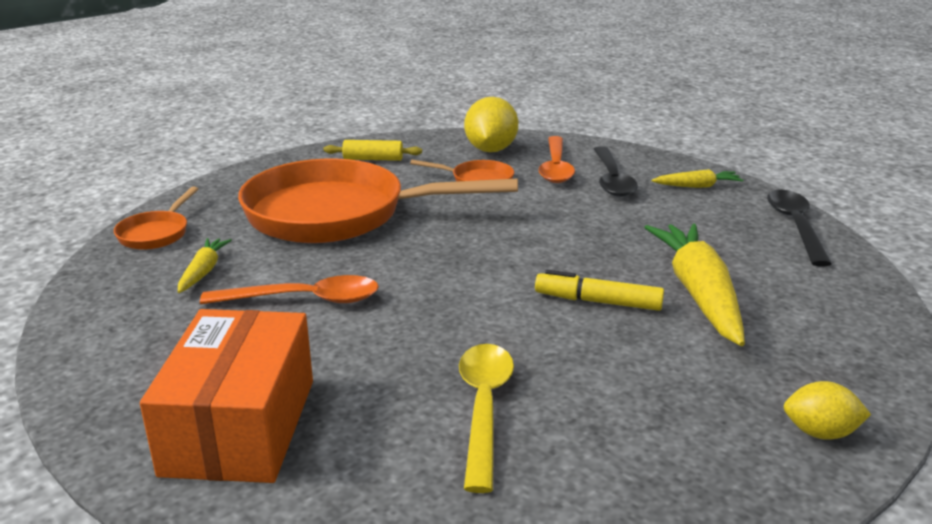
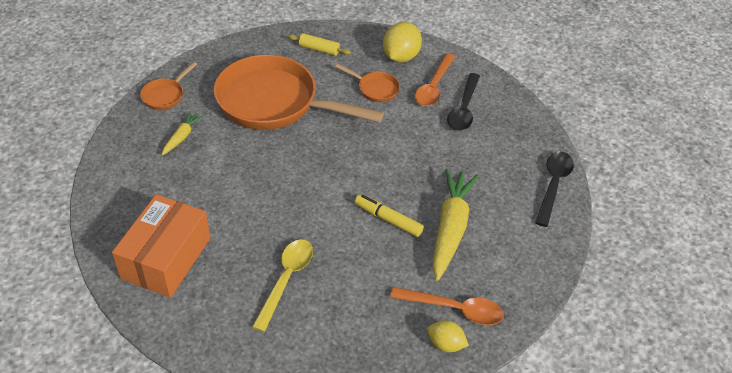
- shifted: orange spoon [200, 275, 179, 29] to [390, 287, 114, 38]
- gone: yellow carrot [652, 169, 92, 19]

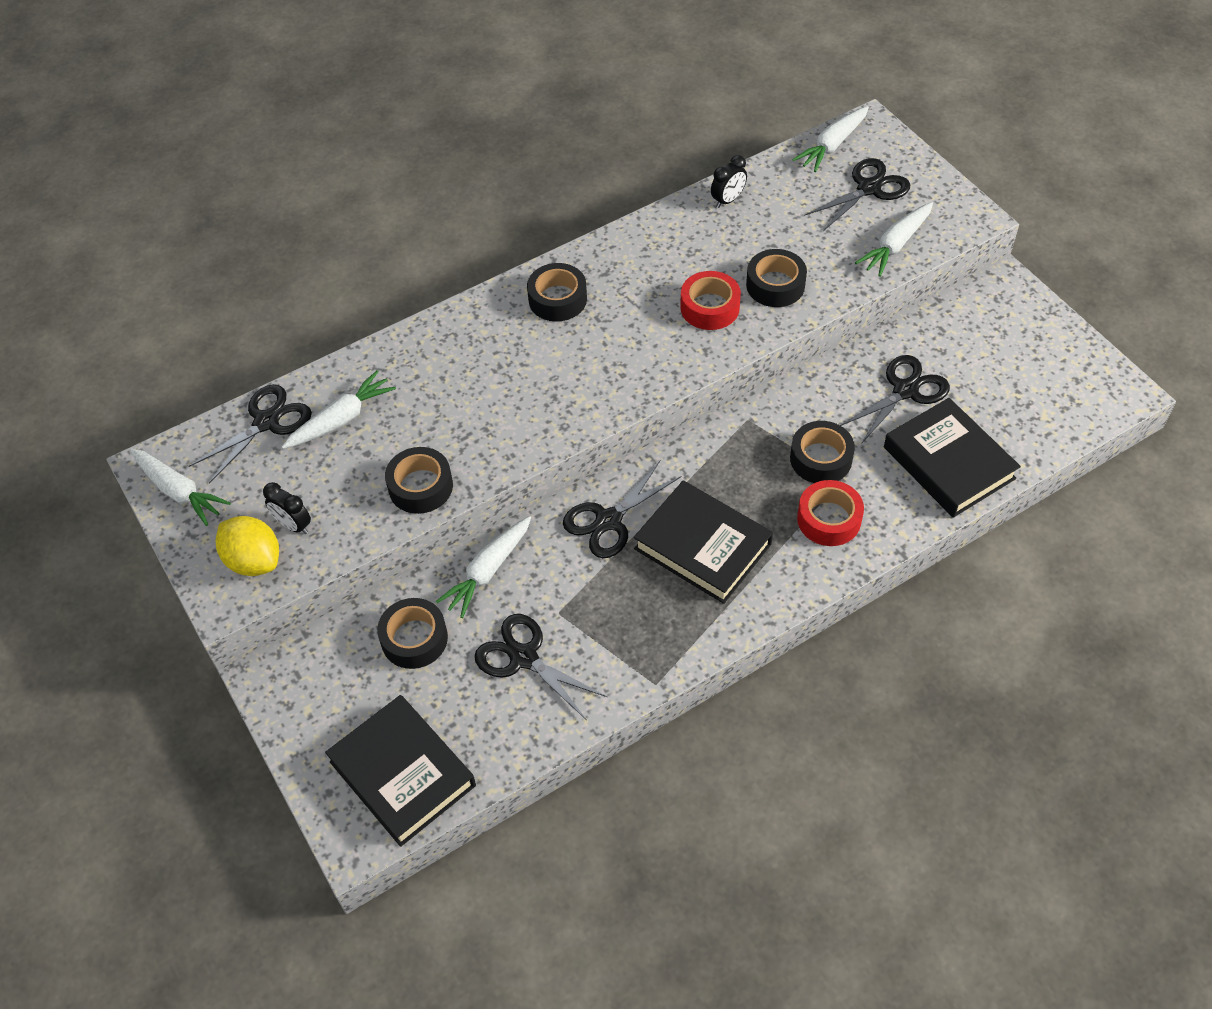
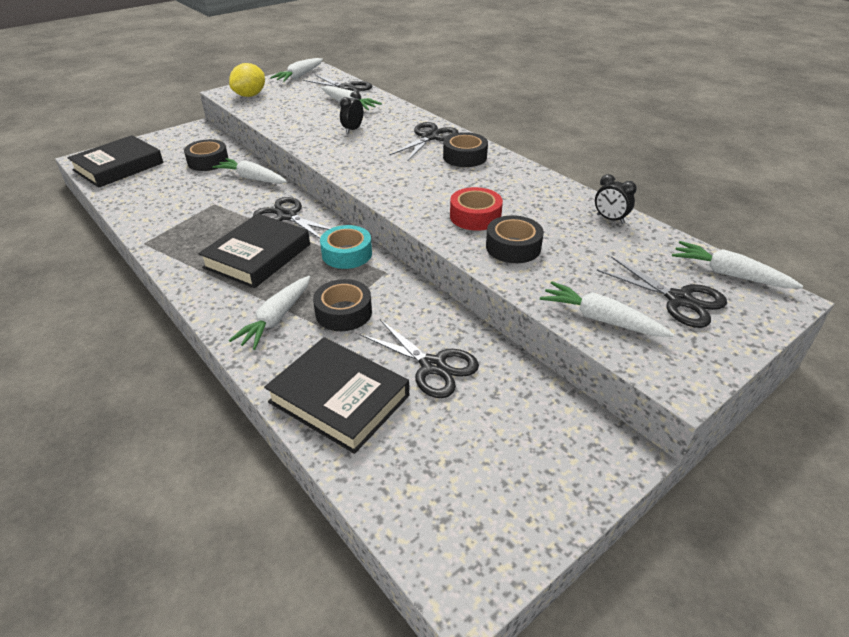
- shifted: black clock [263, 482, 48, 52] to [340, 91, 23, 43]
- gone: black tape [385, 447, 68, 67]
- shifted: black scissors [474, 614, 133, 105] to [389, 122, 70, 40]
- swapped: red tape [797, 480, 67, 66] to white carrot [229, 276, 81, 74]
- rotated: black book [884, 398, 137, 120] = [264, 337, 145, 117] 75 degrees clockwise
- new: turquoise tape [320, 225, 52, 44]

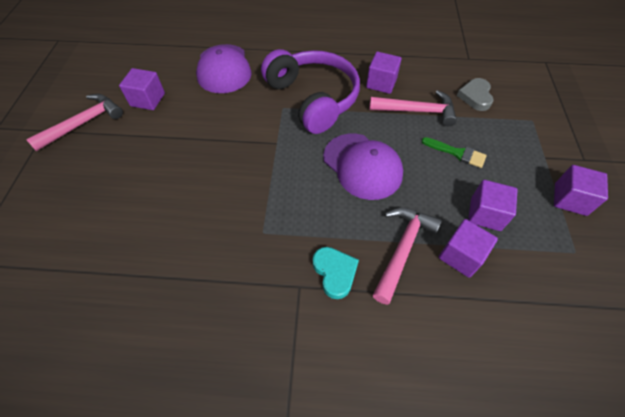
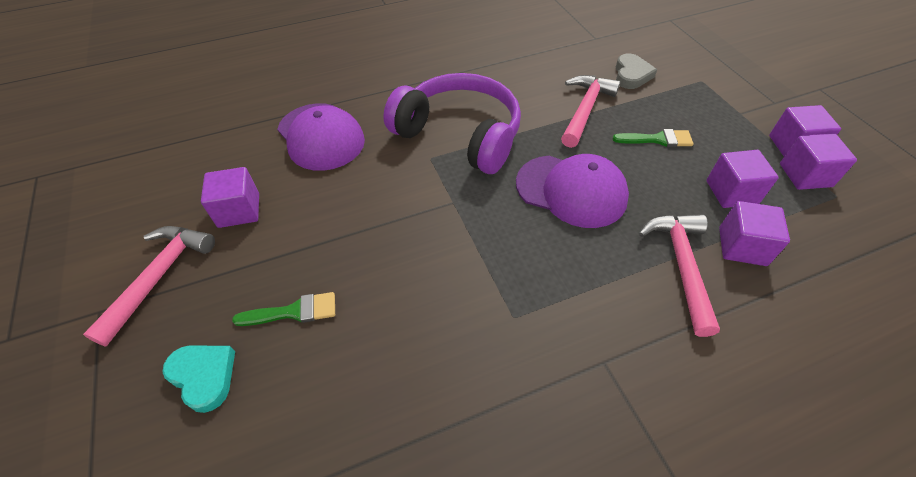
- shifted: turquoise heart [313, 247, 46, 52] to [162, 346, 73, 67]
- shifted: purple cube [366, 52, 36, 42] to [780, 133, 77, 57]
- rotated: pink hammer [369, 90, 88, 36] = [561, 75, 59, 73] 45 degrees counterclockwise
- rotated: grey heart [457, 78, 37, 33] = [616, 53, 41, 36] 150 degrees counterclockwise
- new: green brush [232, 292, 103, 34]

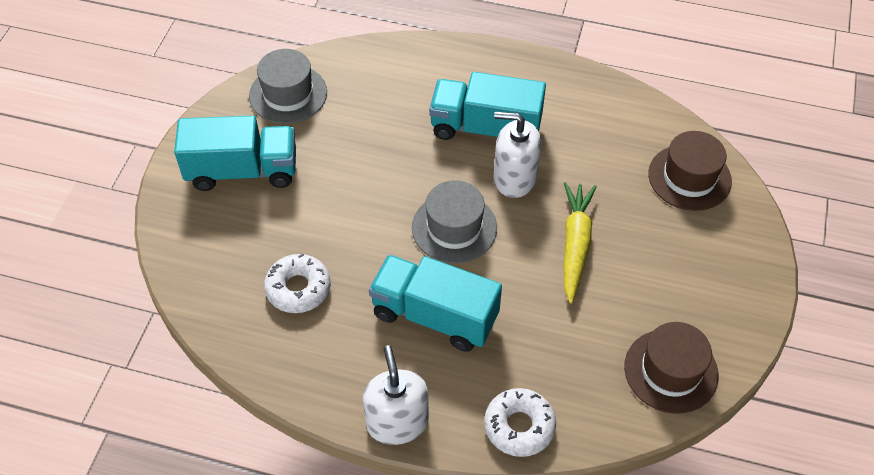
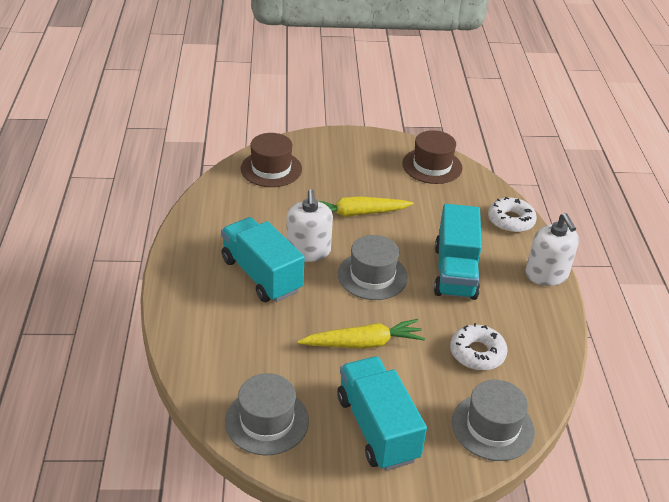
- rotated: white soap dispenser [363, 346, 66, 99] = [526, 213, 53, 73] 75 degrees counterclockwise
- rotated: turquoise truck [429, 72, 117, 68] = [221, 217, 84, 85] 150 degrees clockwise
- new: yellow carrot [297, 319, 128, 30]
- new: grey hat [452, 380, 83, 81]

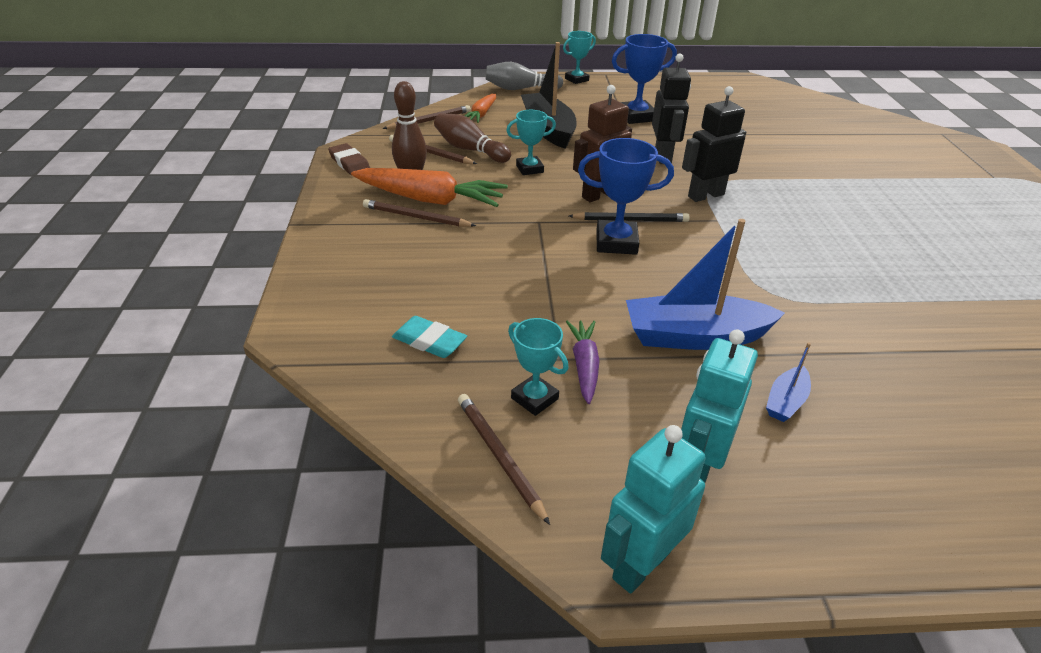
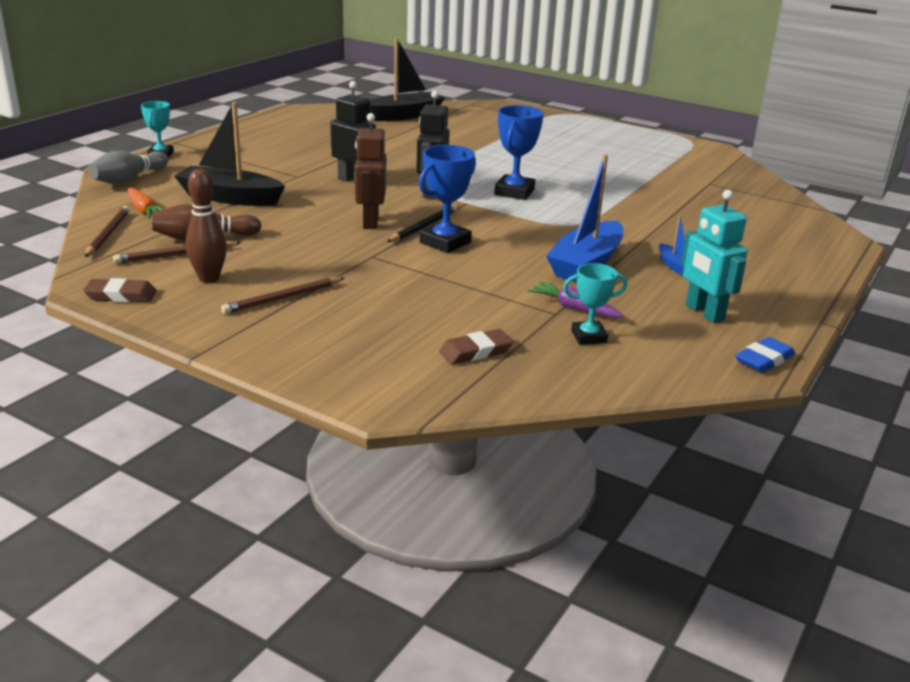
- gone: orange carrot [351, 168, 157, 39]
- repainted: turquoise eraser [392, 316, 75, 42] to brown eraser [439, 329, 74, 35]
- gone: brown pencil [458, 394, 92, 131]
- gone: turquoise trophy [506, 110, 50, 65]
- swapped: turquoise robot [601, 425, 104, 169] to blue eraser [735, 337, 60, 36]
- shifted: blue trophy [612, 34, 65, 90] to [495, 105, 49, 95]
- new: black boat [370, 38, 75, 83]

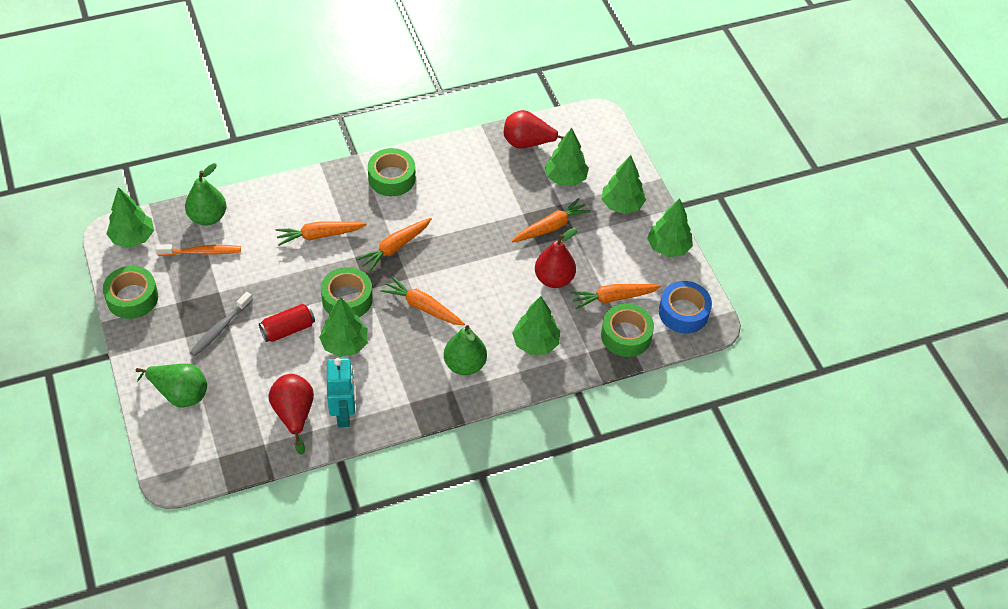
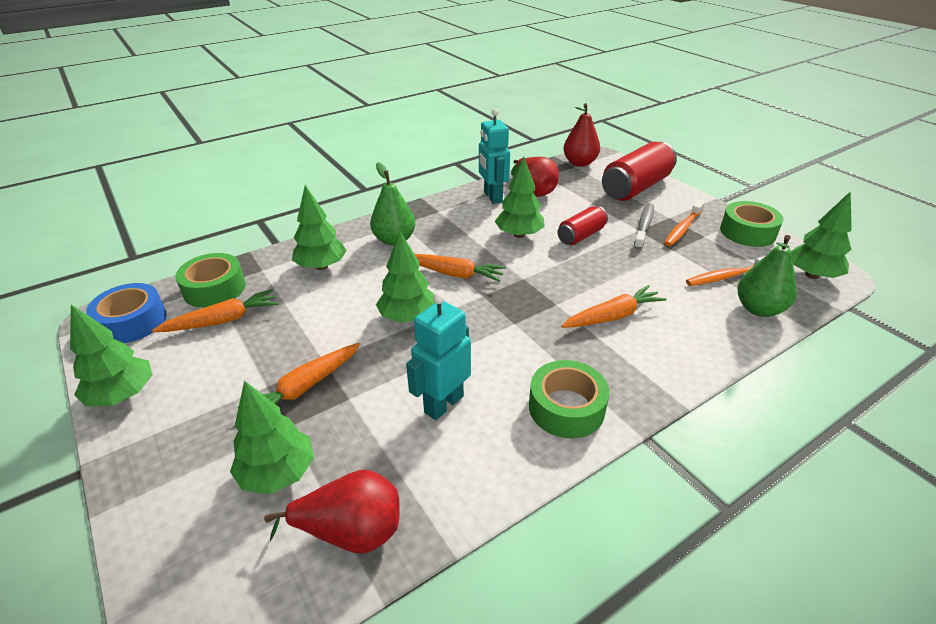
- swapped: green pear [136, 363, 71, 44] to red can [602, 142, 75, 59]
- gone: green tape [321, 267, 52, 50]
- gone: orange carrot [356, 218, 76, 54]
- shifted: red pear [535, 228, 42, 60] to [563, 103, 37, 64]
- shifted: green tree [601, 155, 45, 59] to [376, 231, 59, 92]
- new: turquoise robot [406, 292, 65, 128]
- new: orange toothbrush [664, 200, 41, 46]

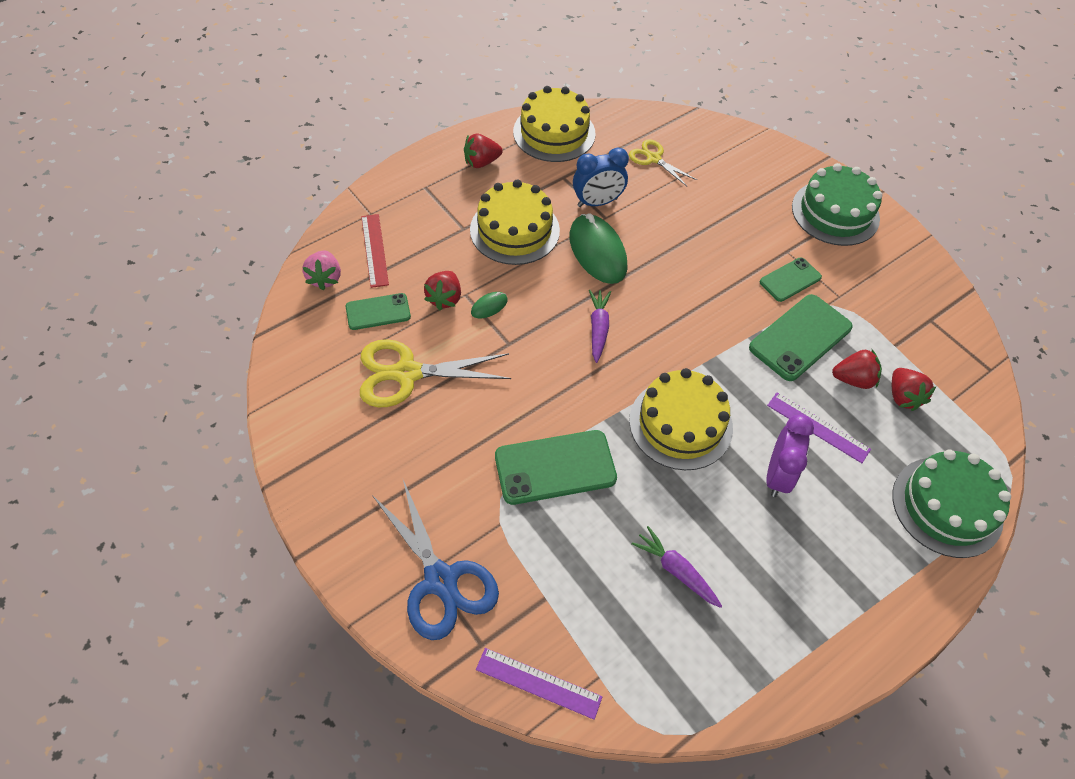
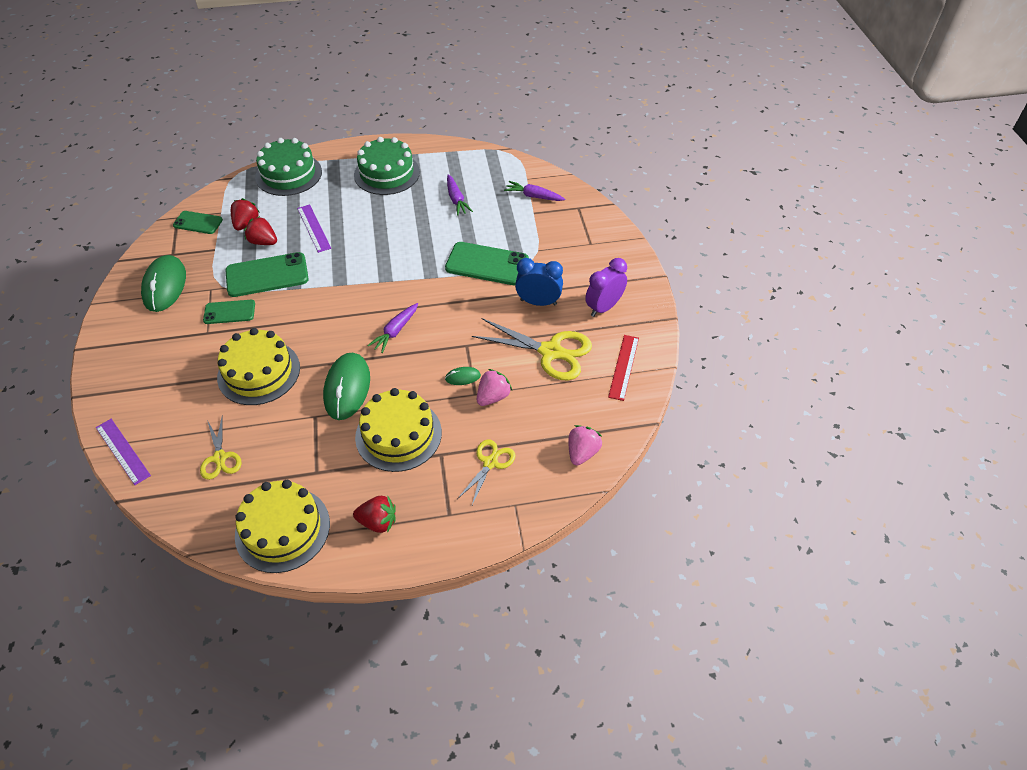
- shifted: green phone [346, 293, 65, 37] to [173, 211, 50, 23]
- shifted: red ruler [361, 214, 28, 74] to [608, 335, 31, 66]
- gone: blue scissors [372, 480, 127, 160]
- repainted: red strawberry [424, 271, 37, 39] to pink strawberry [477, 369, 35, 37]
- shifted: purple ruler [476, 648, 127, 72] to [96, 419, 55, 66]
- shifted: blue clock [573, 147, 56, 60] to [515, 258, 48, 48]
- shifted: yellow cake [629, 368, 104, 102] to [217, 328, 83, 77]
- shifted: purple clock [766, 415, 48, 82] to [585, 258, 42, 59]
- shifted: green cake [792, 163, 90, 83] to [354, 137, 66, 58]
- new: green mouse [141, 255, 45, 57]
- new: yellow scissors [457, 440, 59, 65]
- new: purple carrot [504, 181, 61, 20]

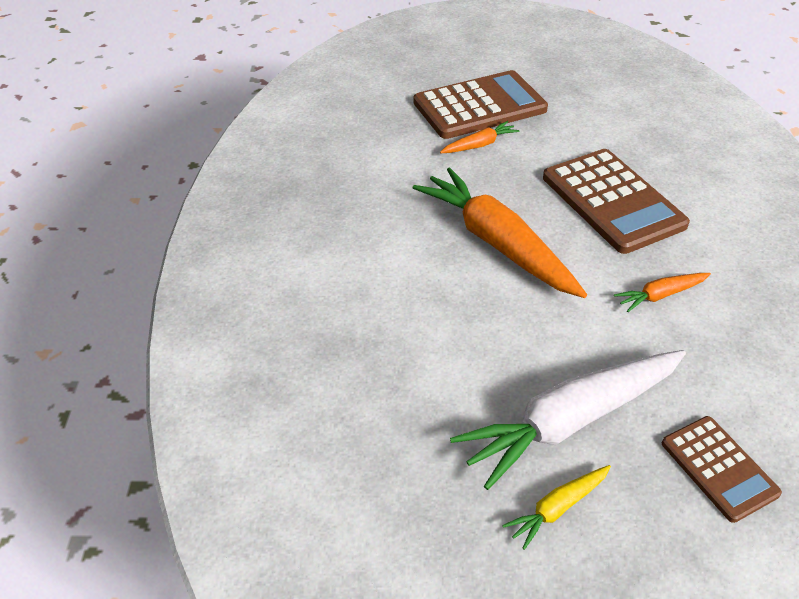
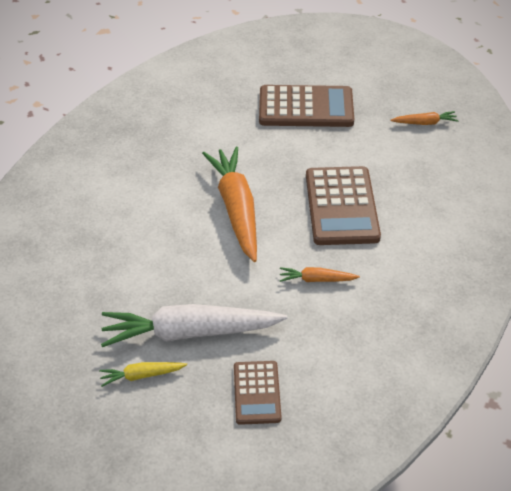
- shifted: orange carrot [440, 121, 79, 32] to [390, 111, 69, 14]

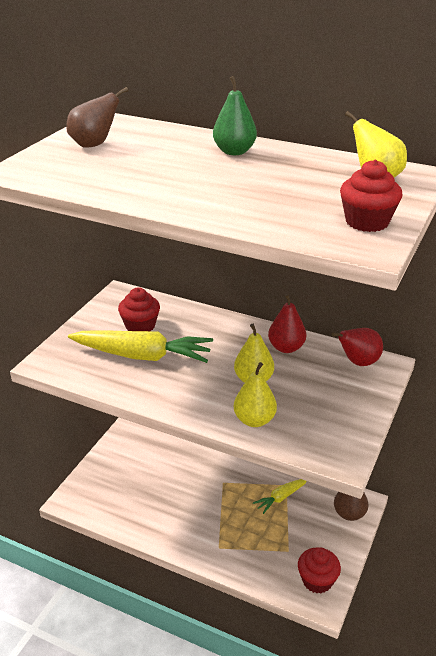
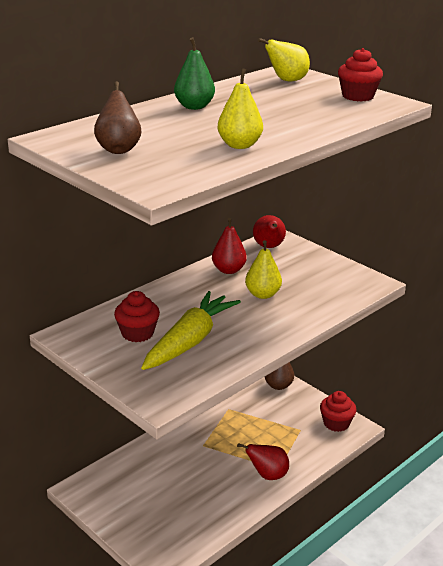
- shifted: yellow pear [234, 362, 43, 65] to [218, 68, 45, 81]
- gone: yellow carrot [253, 479, 54, 35]
- new: red pear [237, 443, 52, 37]

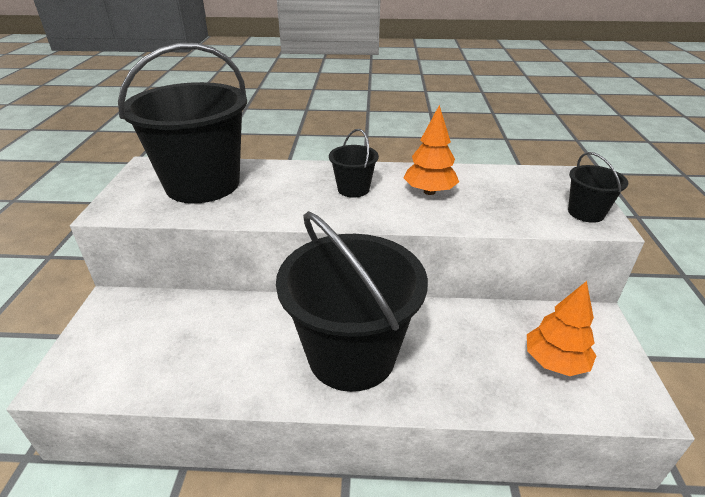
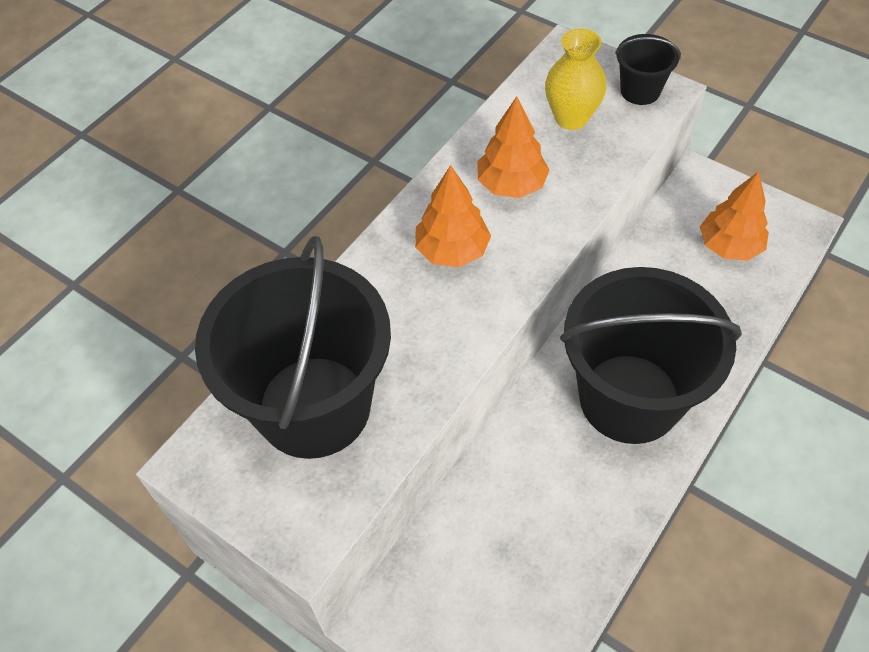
- swapped: black bucket [329, 129, 50, 69] to orange tree [415, 165, 76, 102]
- new: yellow vase [545, 28, 62, 102]

